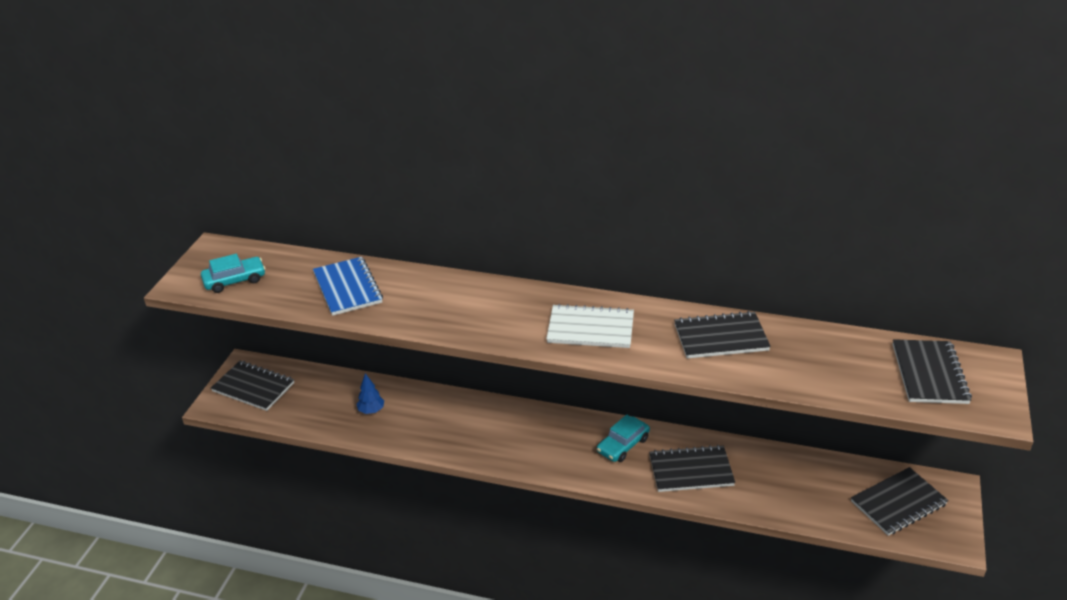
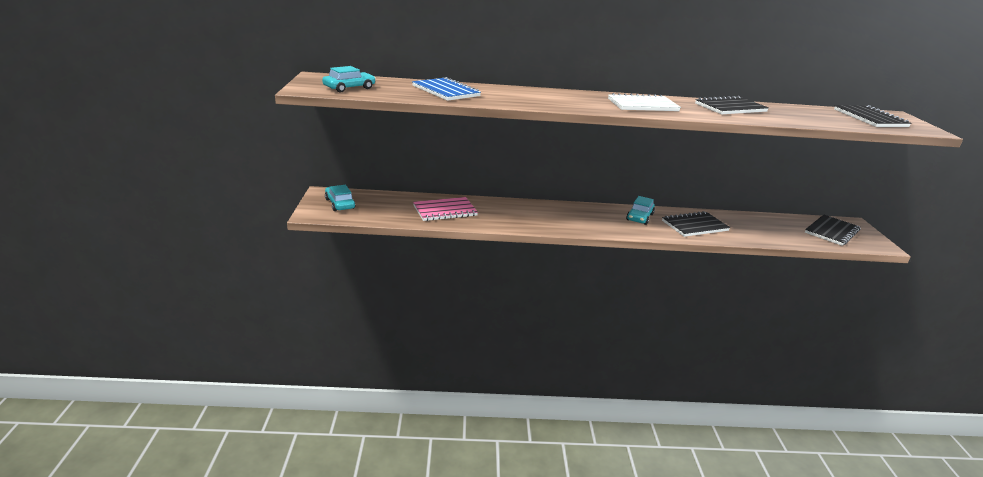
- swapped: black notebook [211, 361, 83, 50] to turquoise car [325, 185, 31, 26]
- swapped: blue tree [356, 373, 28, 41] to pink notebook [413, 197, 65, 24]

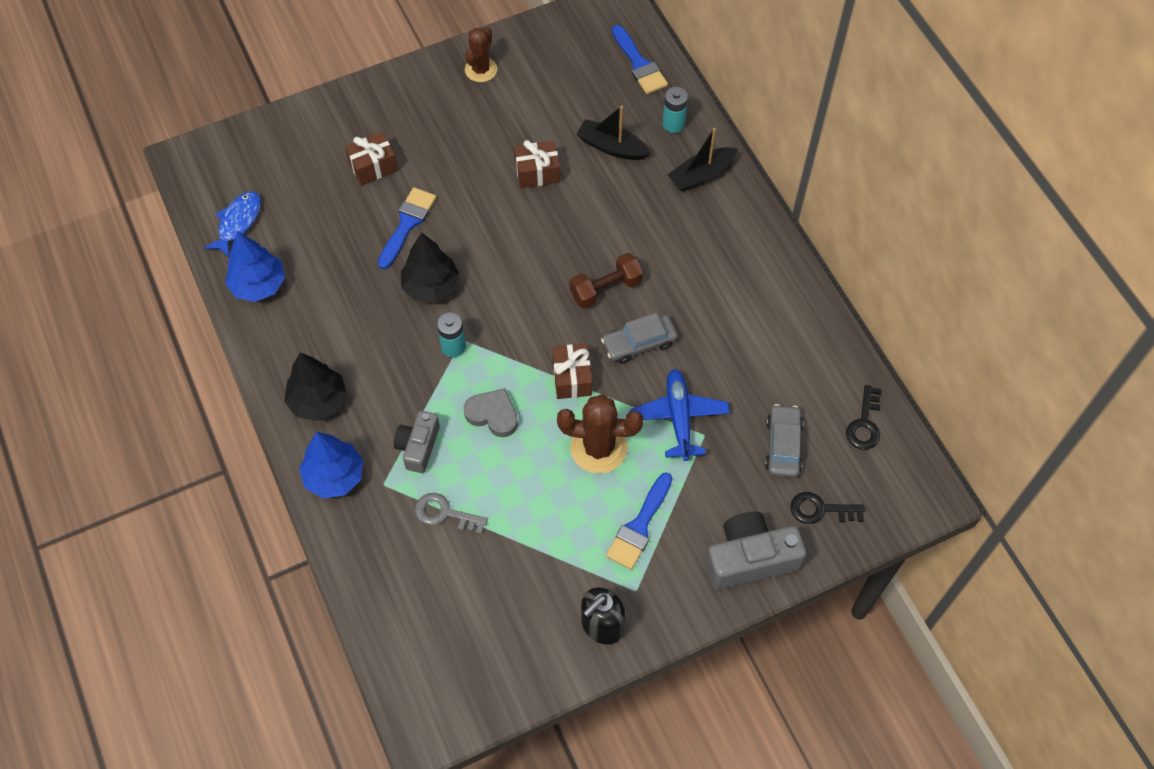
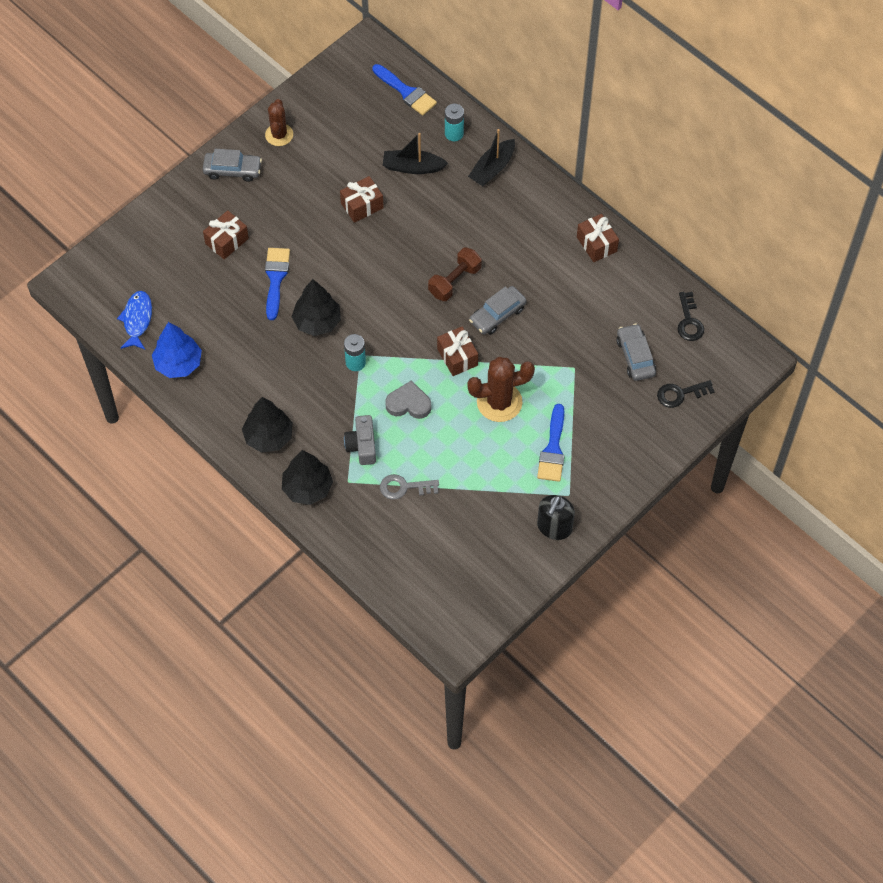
- repainted: blue tree [299, 432, 64, 67] to black tree [282, 450, 51, 55]
- gone: blue plane [630, 369, 100, 92]
- gone: grey camera [705, 512, 101, 78]
- new: grey car [203, 149, 59, 33]
- new: brown gift [577, 214, 42, 48]

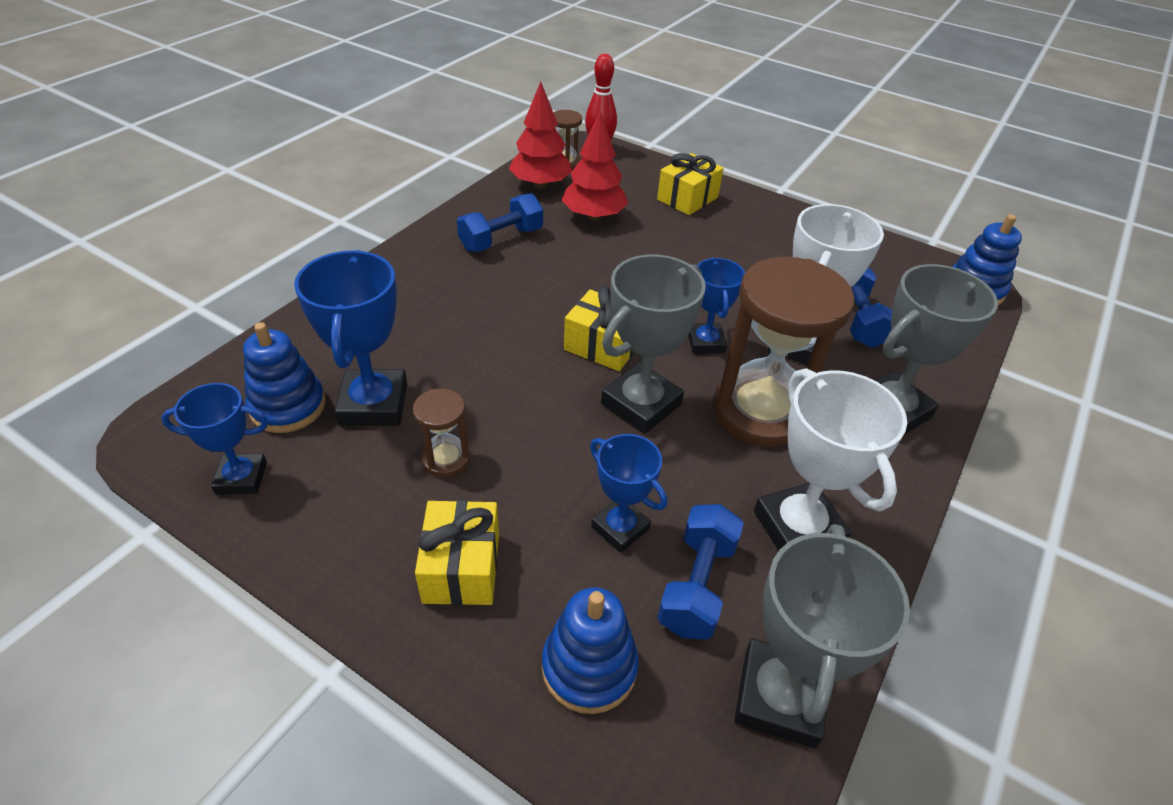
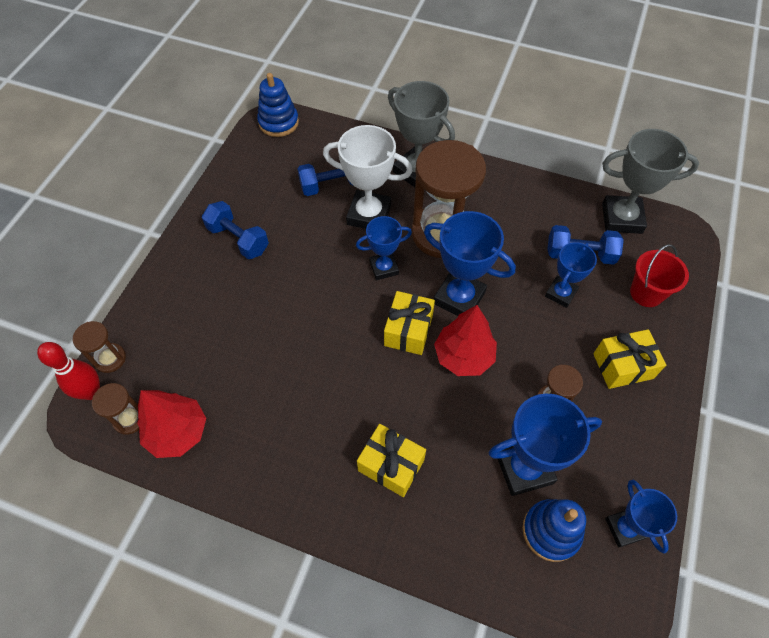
- shifted: blue dumbbell [457, 193, 86, 59] to [202, 201, 67, 58]
- swapped: blue stacking toy [542, 587, 97, 127] to red bucket [630, 244, 59, 63]
- shifted: red tree [562, 111, 66, 110] to [434, 305, 63, 71]
- repainted: grey trophy [601, 254, 105, 180] to blue trophy [424, 211, 92, 105]
- shifted: yellow gift [657, 153, 67, 62] to [357, 424, 69, 73]
- gone: white trophy [754, 368, 153, 183]
- new: brown hourglass [73, 321, 53, 52]

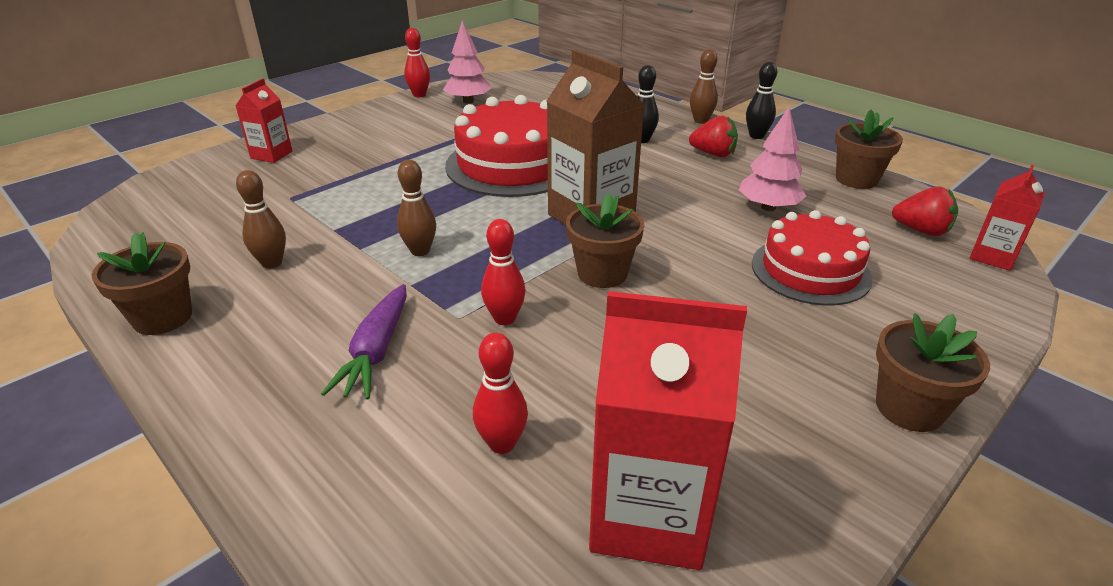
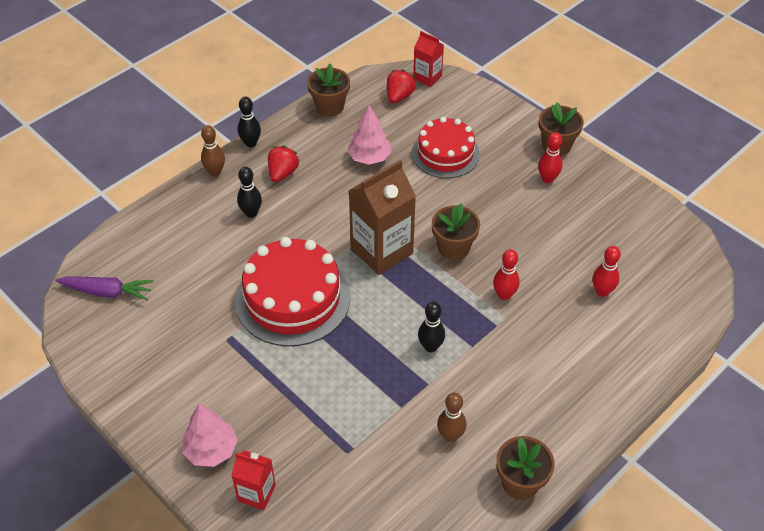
- shifted: purple carrot [321, 284, 86, 115] to [55, 276, 99, 25]
- repainted: brown bowling pin [397, 160, 39, 96] to black bowling pin [418, 302, 27, 50]
- shifted: red bowling pin [404, 28, 26, 69] to [538, 132, 25, 51]
- shifted: pink tree [443, 20, 49, 84] to [182, 404, 56, 63]
- gone: red carton [589, 291, 158, 279]

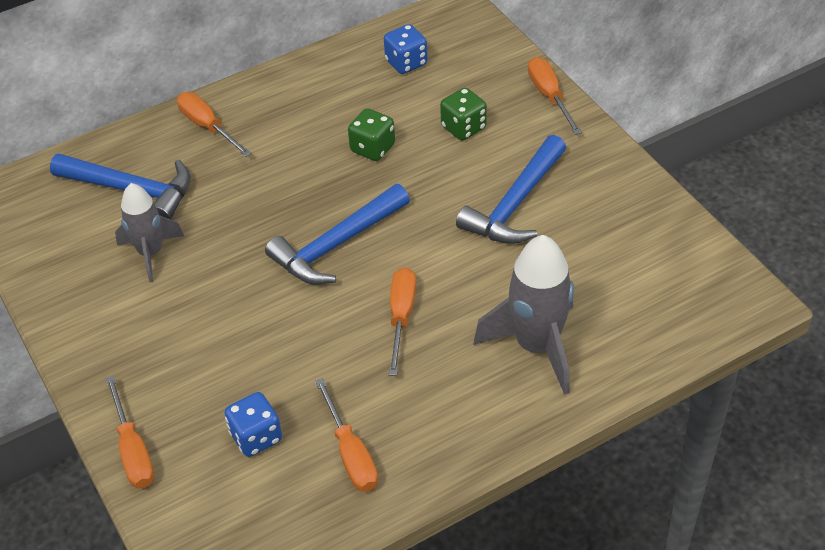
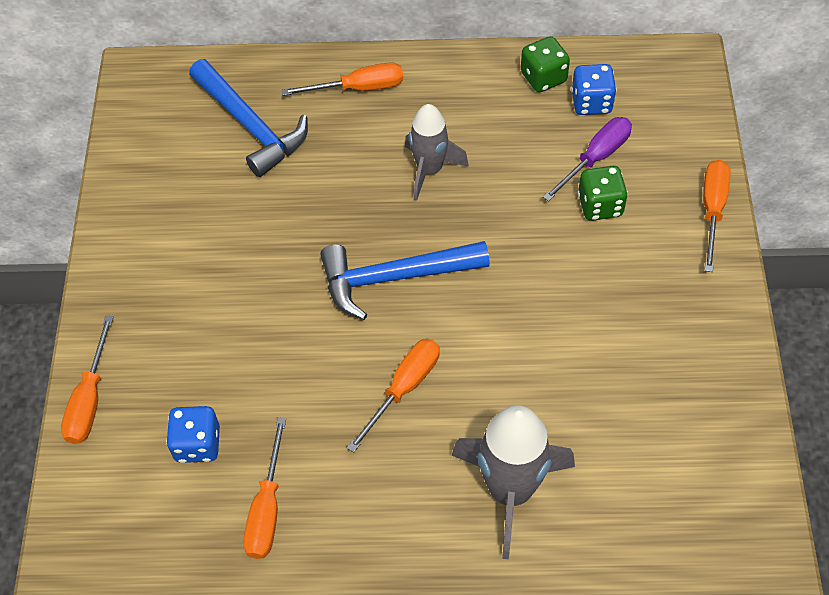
- shifted: grey rocket [115, 183, 69, 99] to [405, 104, 64, 97]
- rotated: orange screwdriver [177, 92, 74, 65] = [282, 62, 121, 34] 90 degrees clockwise
- shifted: green dice [348, 108, 47, 53] to [521, 36, 49, 56]
- gone: blue hammer [456, 135, 110, 109]
- new: purple screwdriver [543, 117, 89, 85]

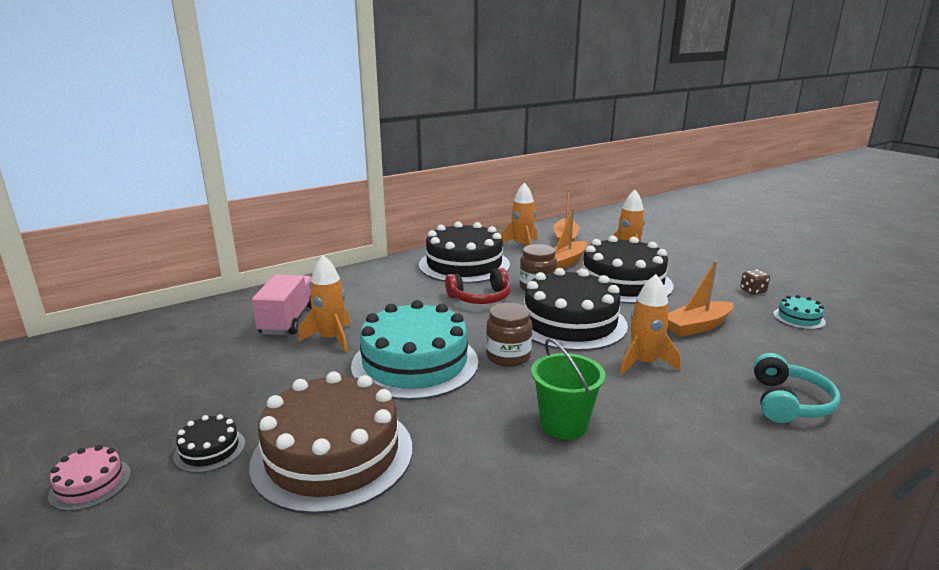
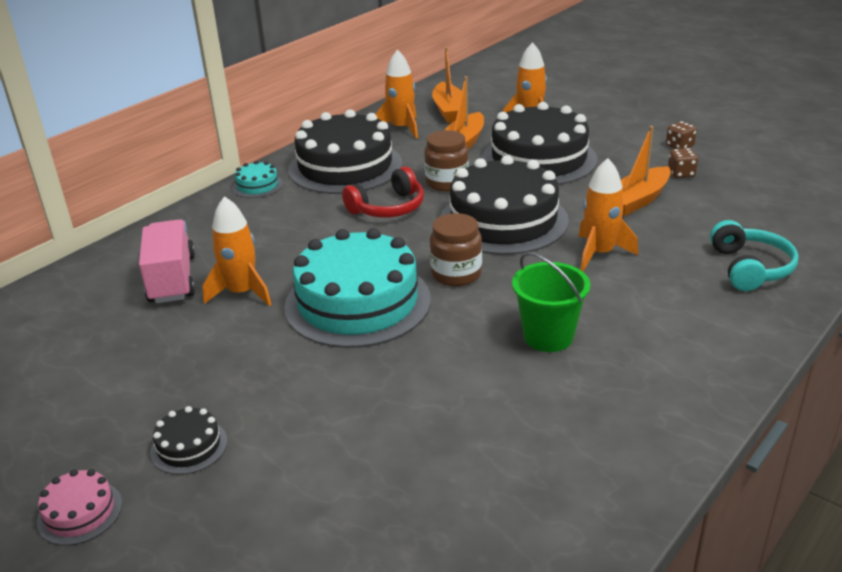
- gone: brown cake [249, 371, 163, 143]
- shifted: turquoise cake [773, 295, 53, 35] to [232, 161, 51, 37]
- new: brown dice [668, 148, 30, 30]

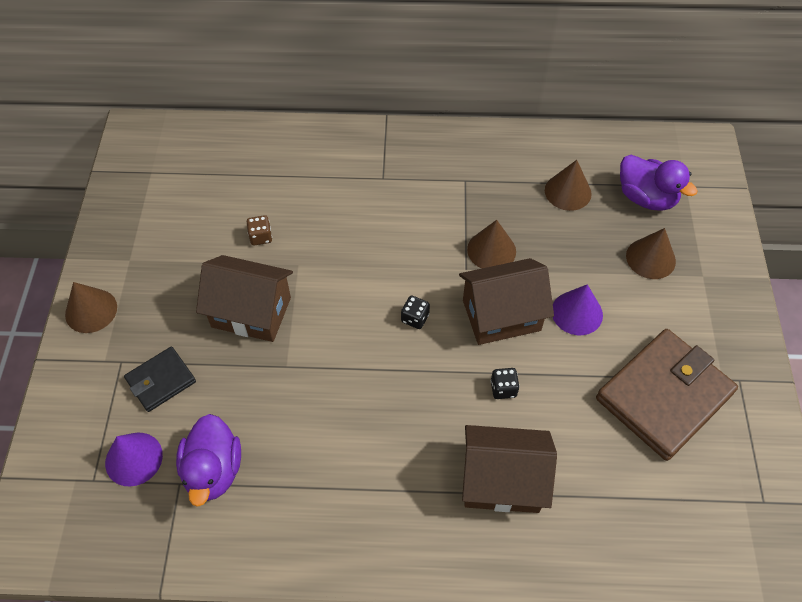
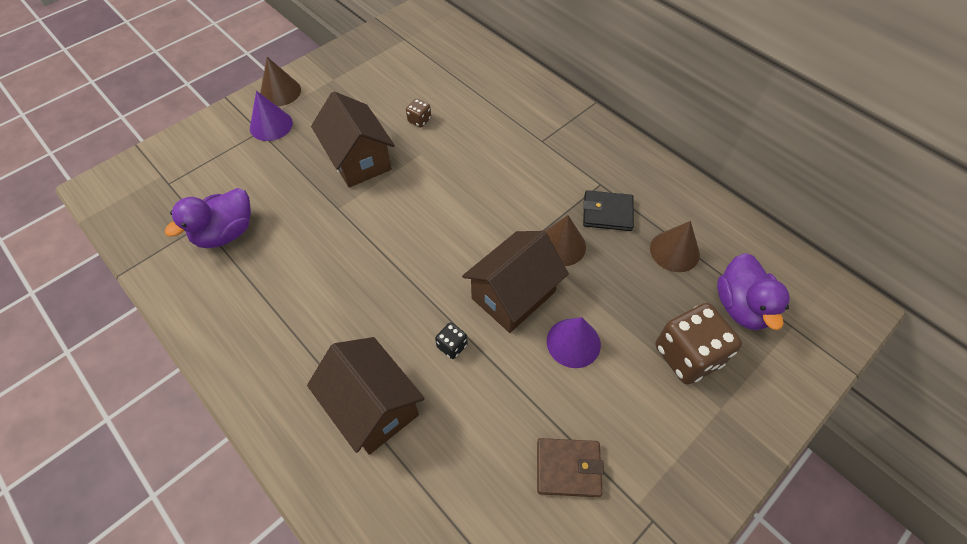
- shifted: purple cone [105, 433, 58, 53] to [250, 91, 43, 50]
- shifted: black wallet [124, 347, 72, 65] to [583, 190, 51, 41]
- gone: black dice [401, 296, 29, 33]
- rotated: brown house [459, 258, 95, 87] = [462, 231, 107, 102] 75 degrees counterclockwise
- scaled: brown wallet [596, 329, 142, 132] = [537, 438, 67, 59] x0.52
- swapped: brown cone [626, 228, 50, 51] to brown dice [656, 303, 86, 81]

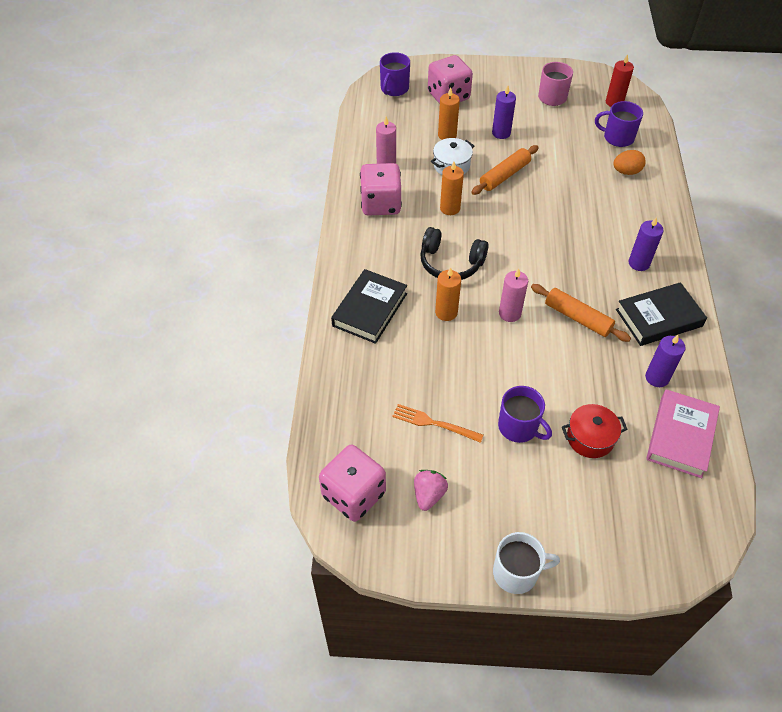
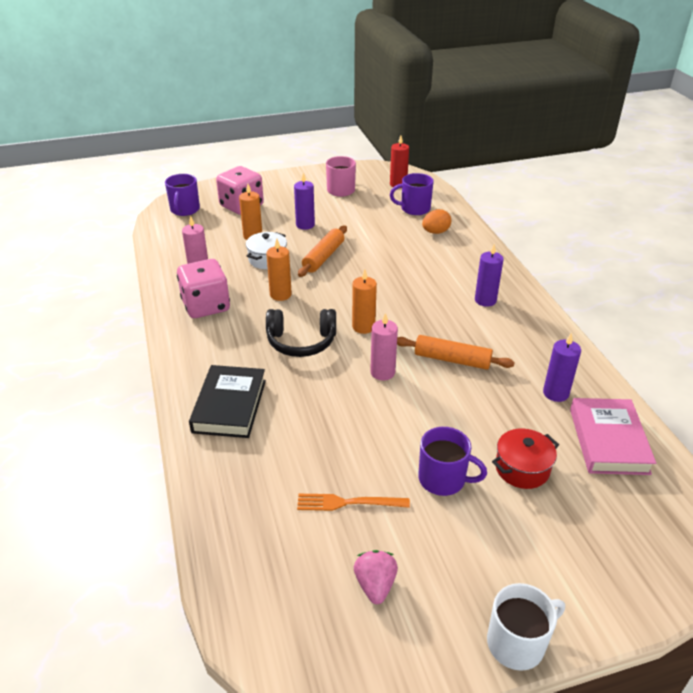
- gone: pink dice [319, 445, 67, 77]
- shifted: orange candle [435, 267, 26, 54] to [352, 269, 25, 65]
- gone: black book [616, 282, 91, 64]

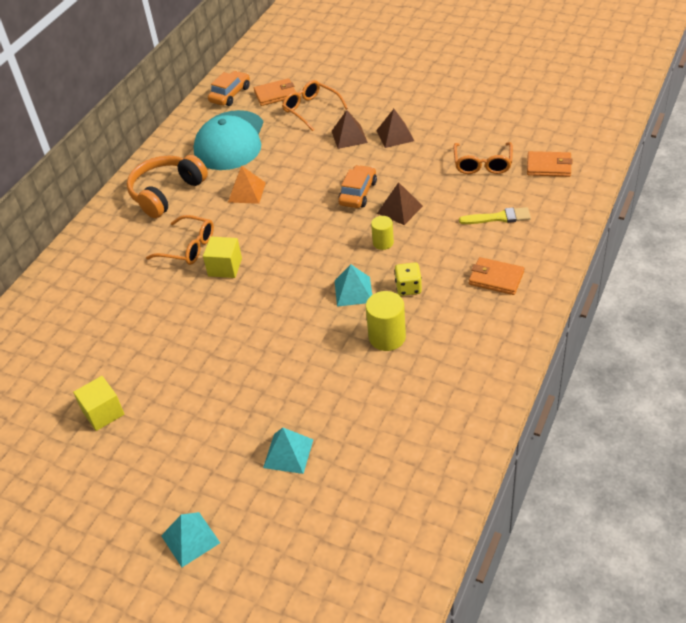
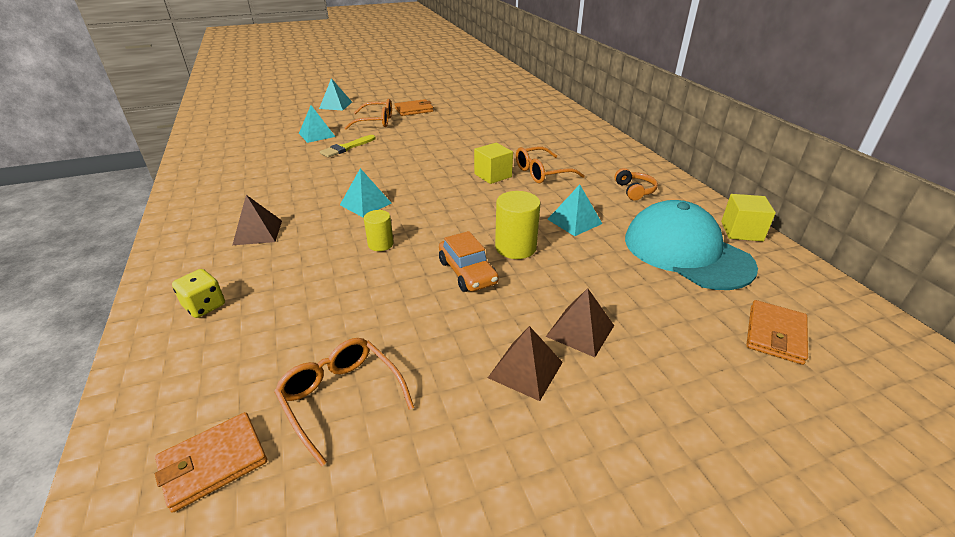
- shifted: yellow cube [73, 376, 51, 55] to [721, 194, 55, 47]
- scaled: orange headphones [127, 155, 81, 63] = [615, 168, 43, 33] x0.50
- gone: orange car [208, 71, 42, 35]
- repainted: orange pyramid [228, 165, 38, 39] to turquoise pyramid [547, 185, 55, 51]
- shifted: orange glasses [282, 80, 66, 51] to [344, 99, 48, 30]
- shifted: yellow cylinder [366, 291, 40, 60] to [495, 191, 46, 68]
- shifted: brown pyramid [377, 182, 46, 43] to [233, 195, 49, 50]
- shifted: yellow dice [394, 262, 28, 34] to [172, 269, 53, 49]
- shifted: yellow brush [459, 207, 72, 17] to [320, 135, 56, 22]
- shifted: orange wallet [469, 257, 55, 38] to [395, 99, 39, 17]

